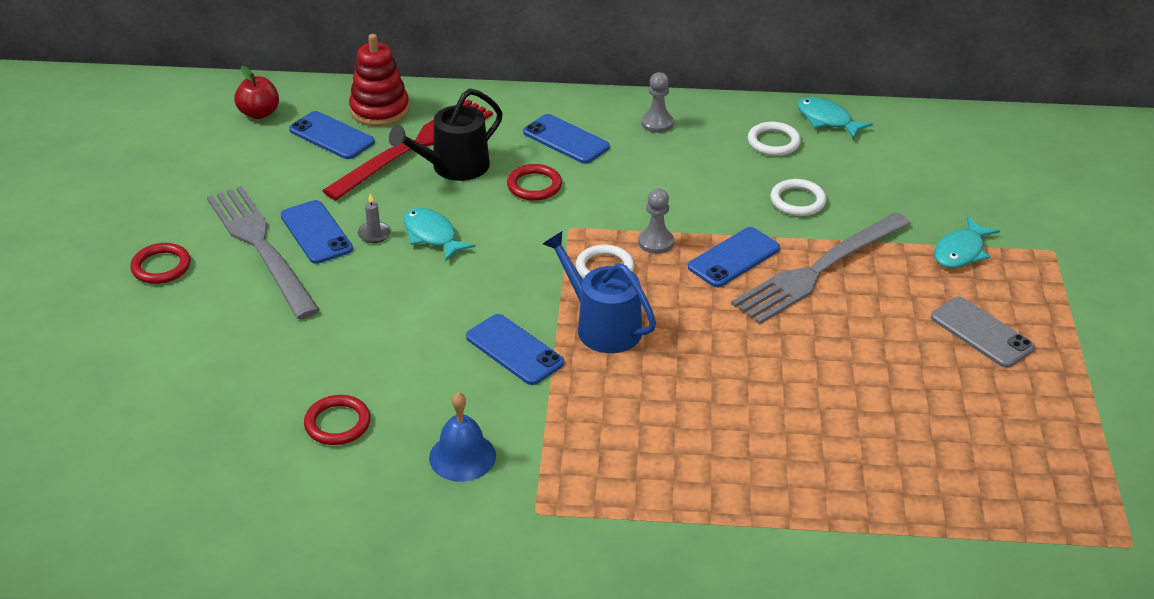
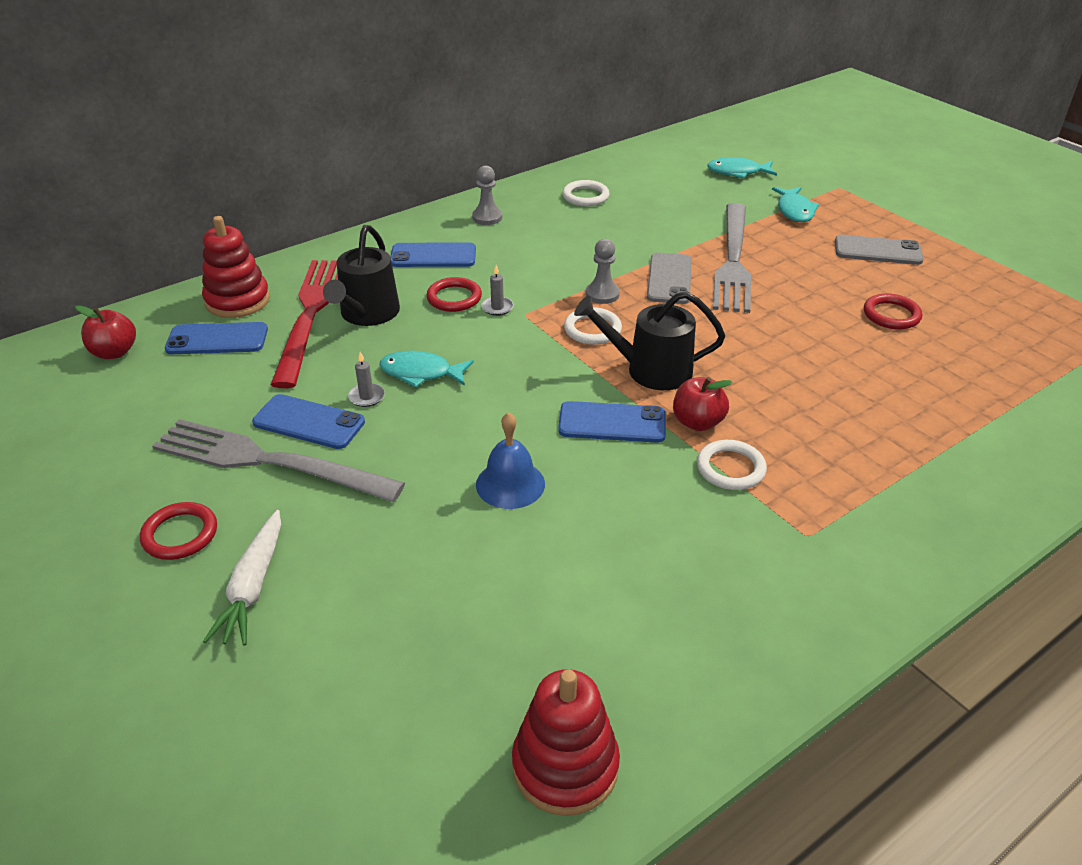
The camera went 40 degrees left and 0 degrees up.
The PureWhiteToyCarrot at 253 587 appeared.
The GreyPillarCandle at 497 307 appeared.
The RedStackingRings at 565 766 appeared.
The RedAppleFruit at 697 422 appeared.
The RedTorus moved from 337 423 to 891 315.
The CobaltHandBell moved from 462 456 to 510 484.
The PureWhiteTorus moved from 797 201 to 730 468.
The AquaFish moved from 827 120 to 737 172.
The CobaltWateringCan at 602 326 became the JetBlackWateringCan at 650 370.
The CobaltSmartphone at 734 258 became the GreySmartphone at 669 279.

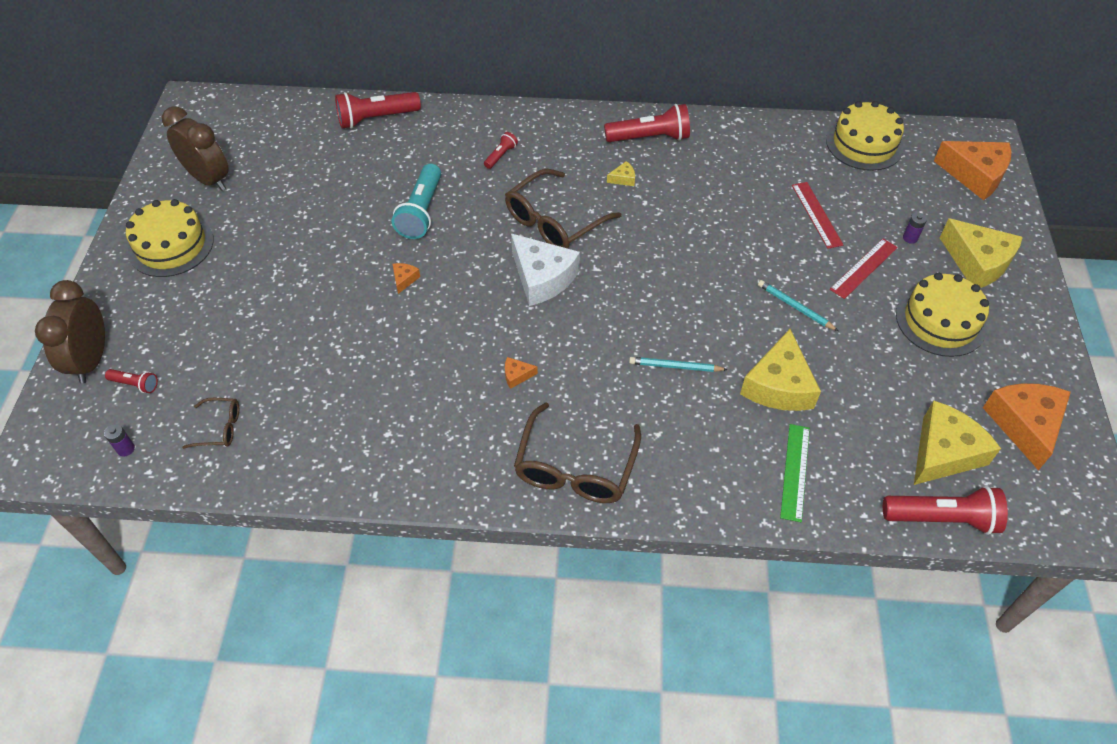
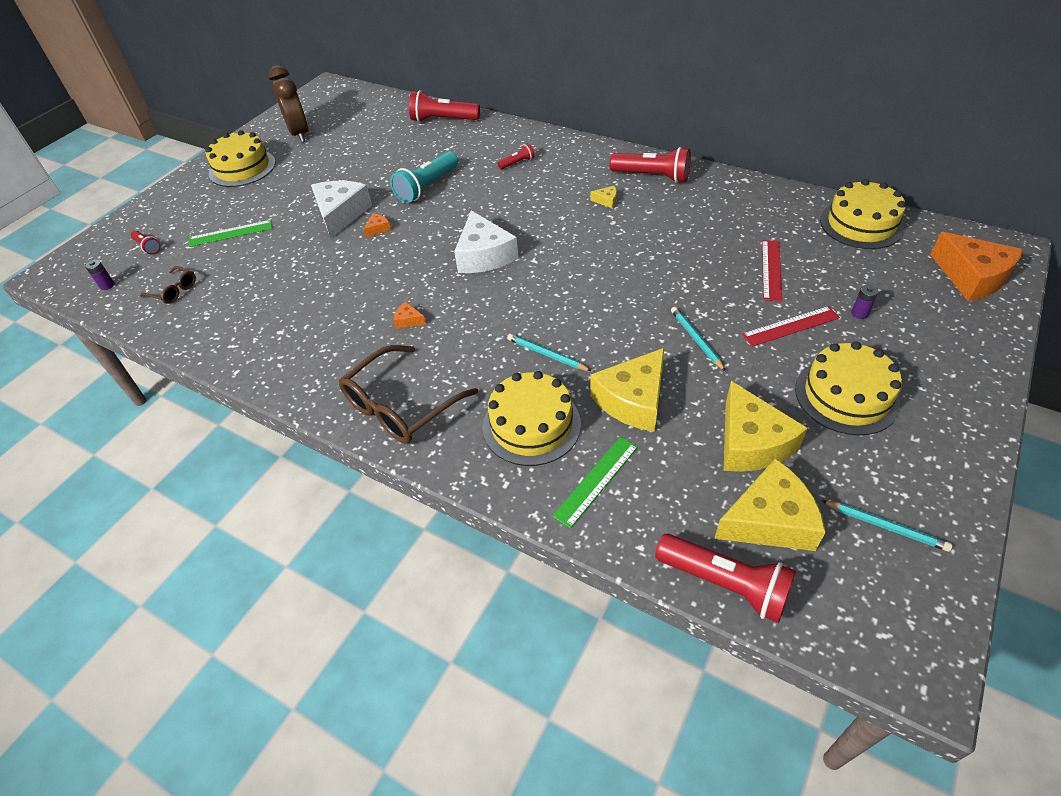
The camera went 30 degrees right and 5 degrees down.
The DarkBrownAlarmClock at 91 360 disappeared.
The DarkBrownGlasses at 554 221 disappeared.
The GreenRuler at 230 233 appeared.
The PureWhiteCheeseWedge at 341 214 appeared.
The GoldenCake at 531 425 appeared.
The GoldenCheeseWedge moved from 977 262 to 751 442.
The OrangeCheeseWedge at 1024 425 was replaced by the AquaPencil at 885 526.

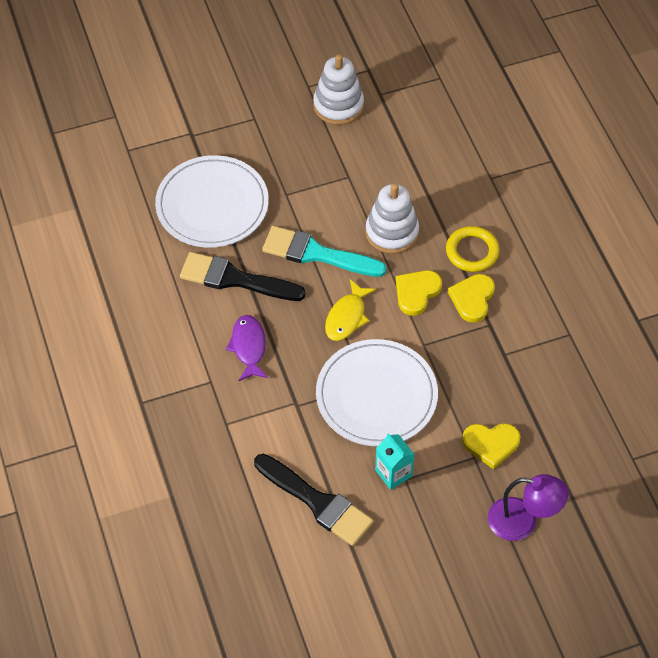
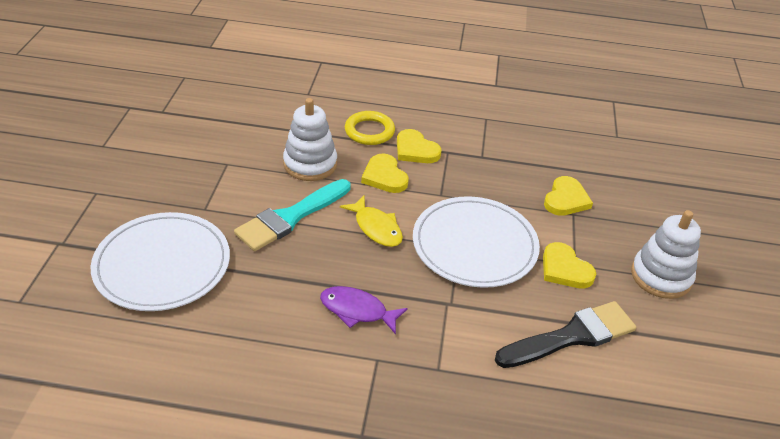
The camera went 65 degrees left and 15 degrees down.
The JetBlackBrush at 236 279 disappeared.
The VioletLamp at 522 522 disappeared.
The PureWhiteStackingRings moved from 338 105 to 661 276.
The AquaJuiceCarton at 393 473 was replaced by the GoldenHeart at 565 269.

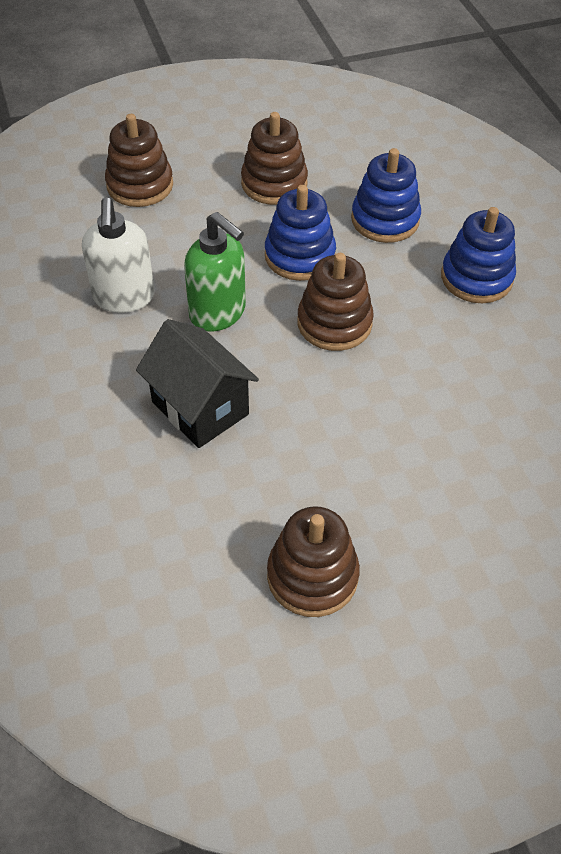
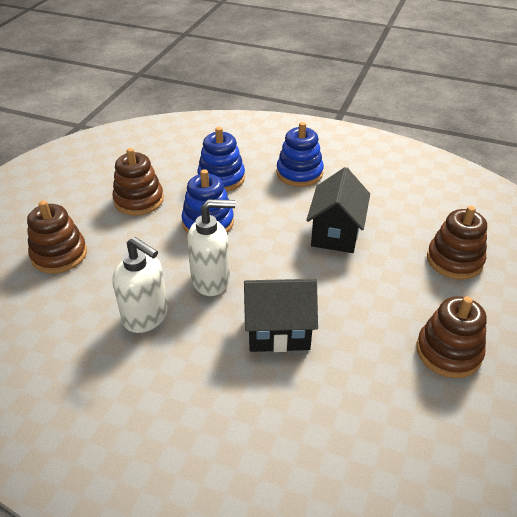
The camera went 50 degrees left and 10 degrees down.
The JetBlackCottage at 335 233 appeared.
The DarkBrownStackingRings moved from 334 323 to 454 260.
The GreenSoapPump at 218 313 became the PureWhiteSoapPump at 211 280.

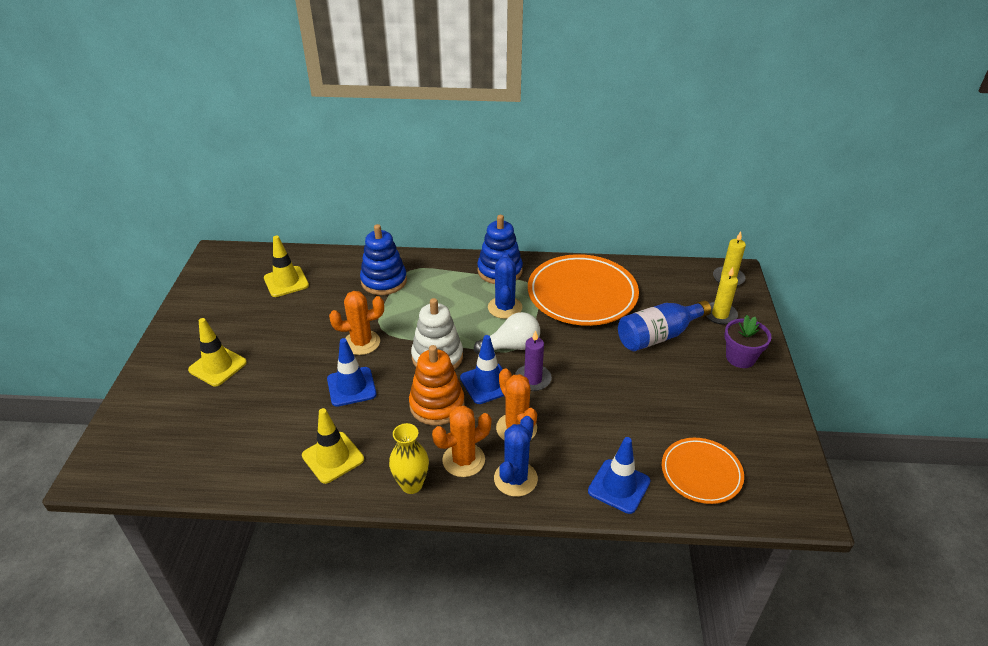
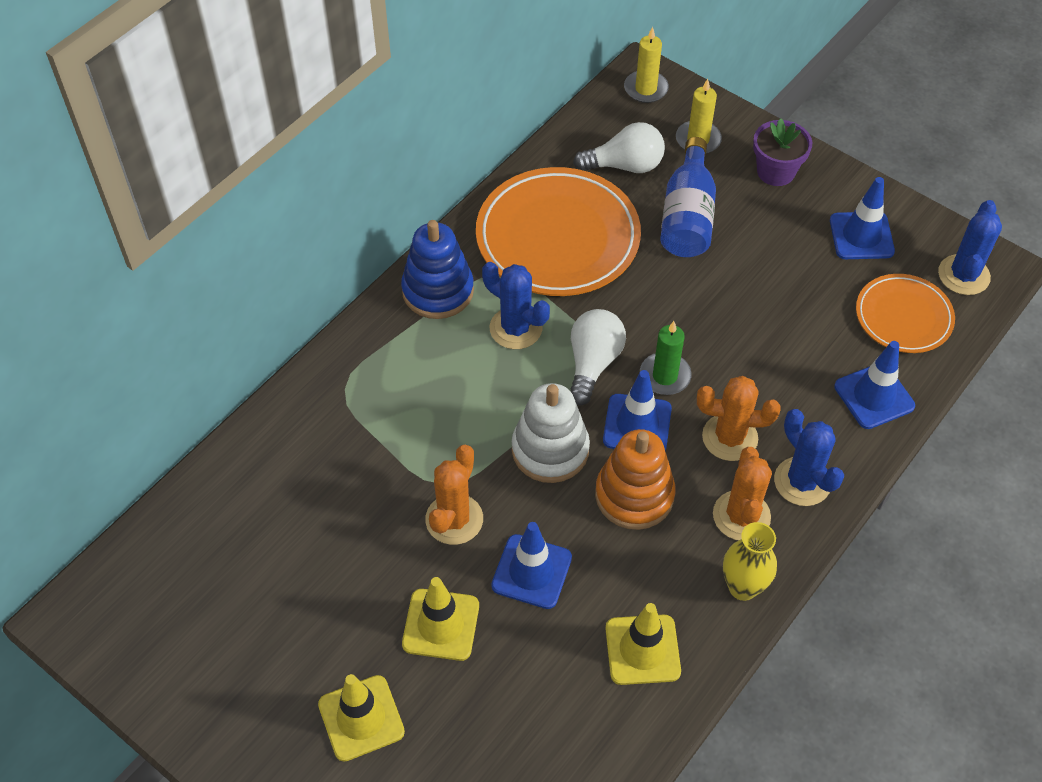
The camera went 55 degrees left and 15 degrees up.
The CobaltStackingRings at 384 281 disappeared.
The PureWhiteBulb at 624 165 appeared.
The CobaltRoadCone at 861 236 appeared.
The CobaltPricklyPlant at 963 275 appeared.
The GoldenRoadCone moved from 286 282 to 441 625.
The VioletPillarCandle at 533 379 became the GreenPillarCandle at 665 376.

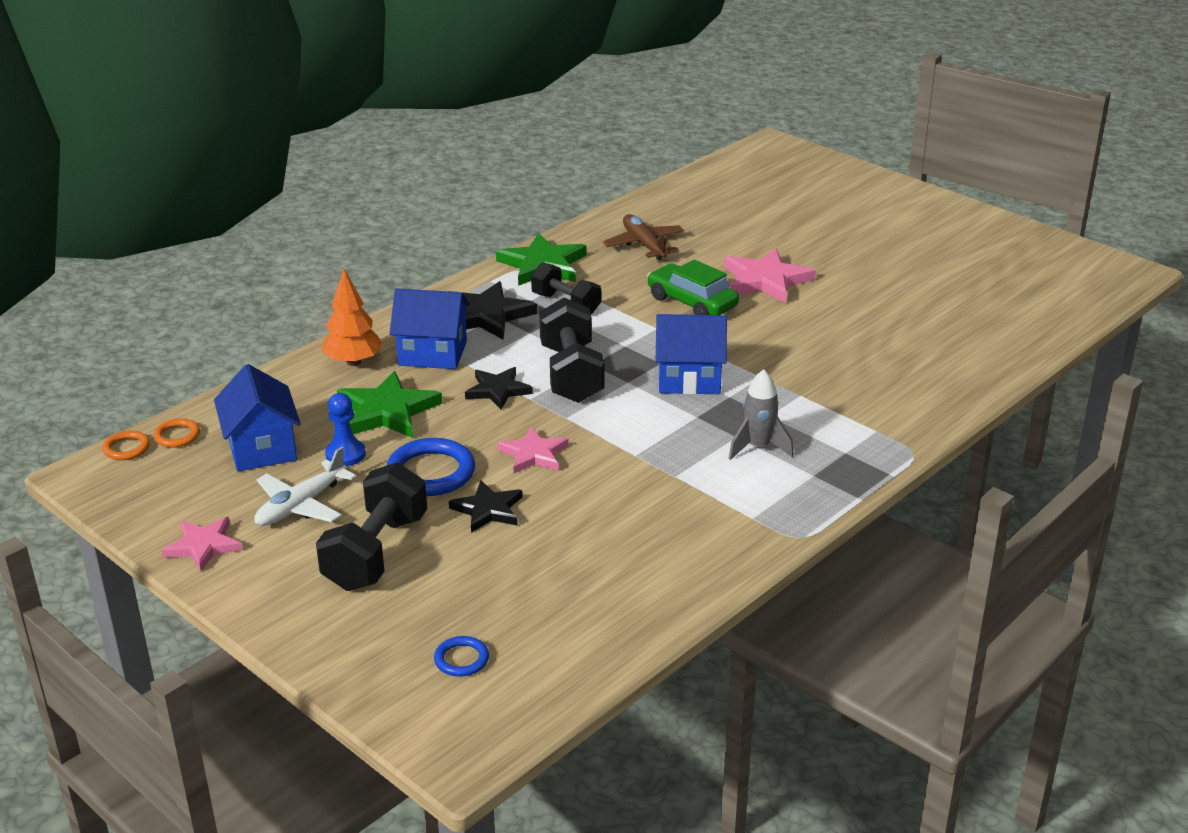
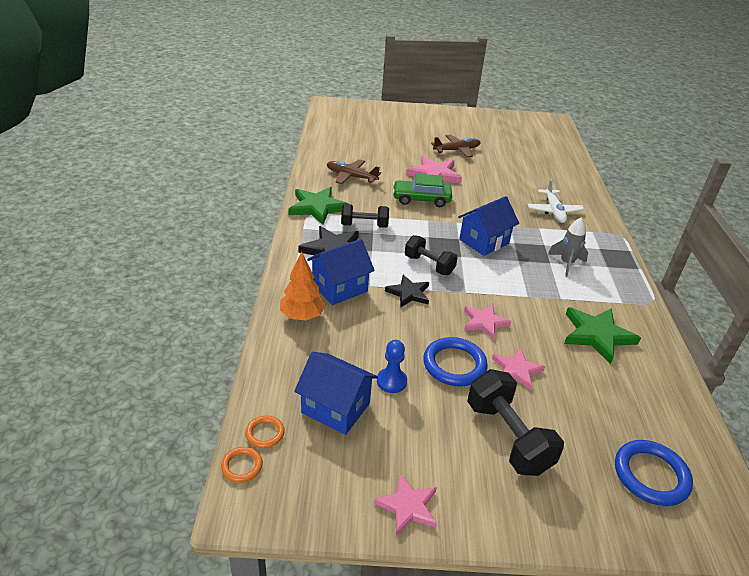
The camera went 45 degrees left and 5 degrees up.
The DarkBrownToyPlane at 457 150 appeared.
The PureWhiteToyPlane moved from 301 505 to 554 211.
The GreenStar moved from 387 411 to 597 335.
The JetBlackStar at 488 510 became the PinkStar at 516 370.
The CobaltTorus at 461 659 changed to 1.89 times the size.
The JetBlackFreeWeight at 571 374 changed to 0.66 times the size.

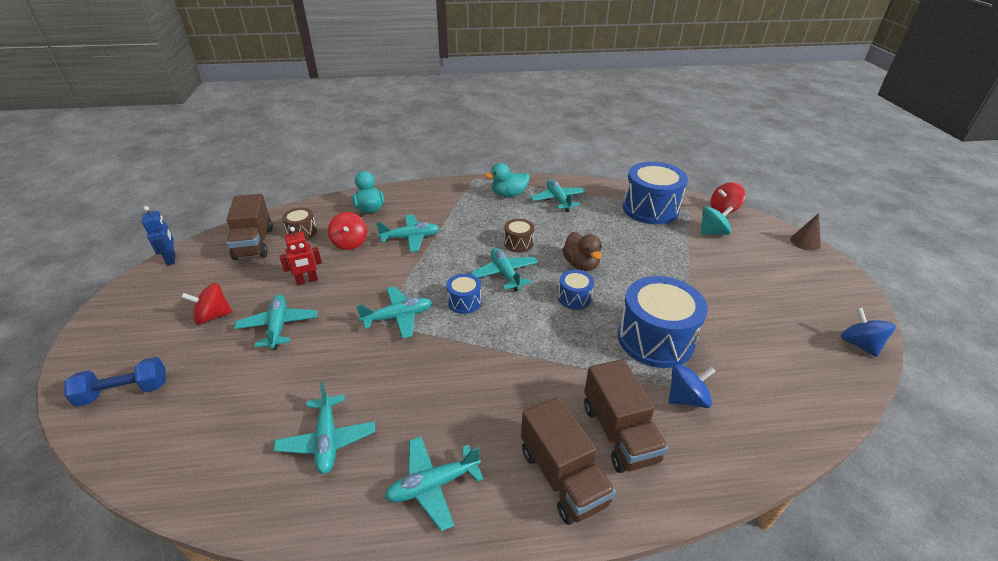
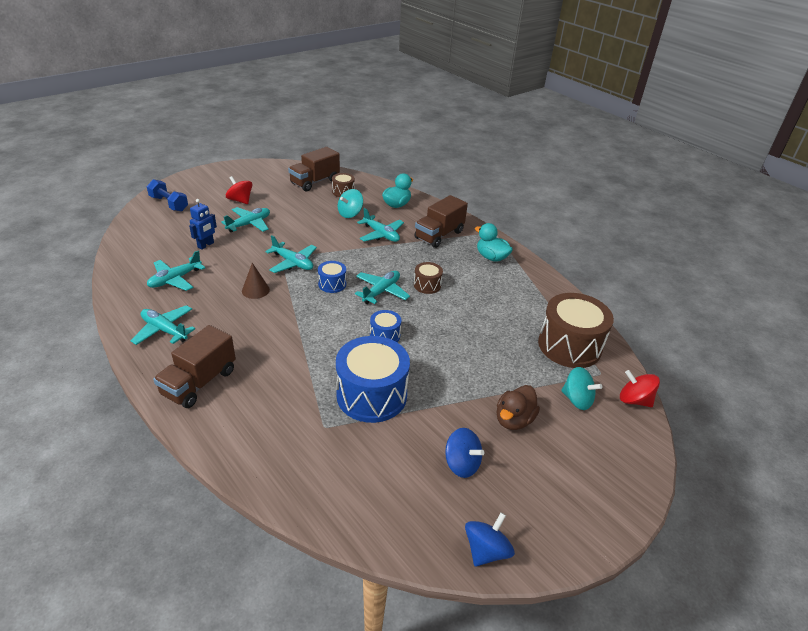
The camera went 55 degrees right and 0 degrees up.
The RedRobotFigure at 307 281 disappeared.
The AquaToyPlane at 558 200 disappeared.
The CobaltRobotFigure moved from 171 259 to 206 245.
The DarkBrownDuck moved from 581 264 to 513 420.
The DarkBrownTruck moved from 619 433 to 439 235.
The CobaltToyTop moved from 686 398 to 461 464.
The DarkBrownSolidCone moved from 805 242 to 255 290.
The RedToyTop at 350 243 became the AquaToyTop at 350 214.
The CobaltDrum at 650 209 became the DarkBrownDrum at 569 346.

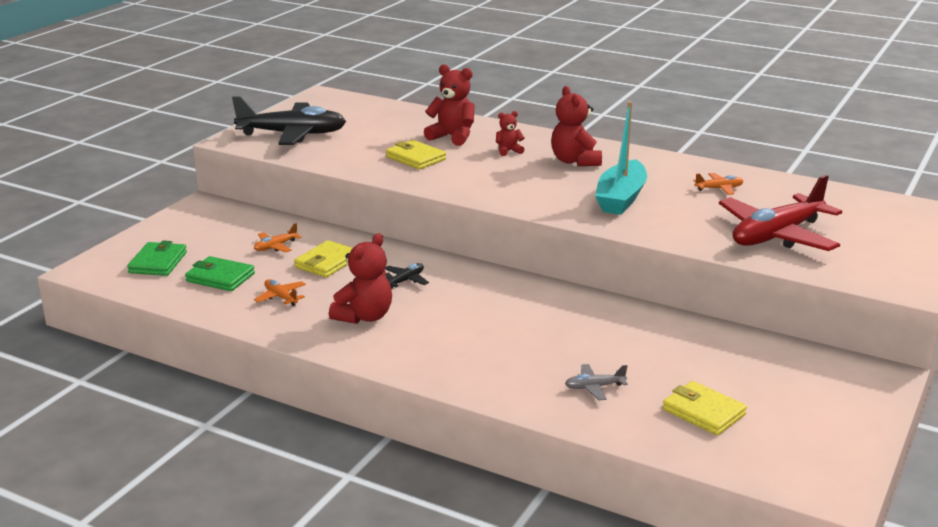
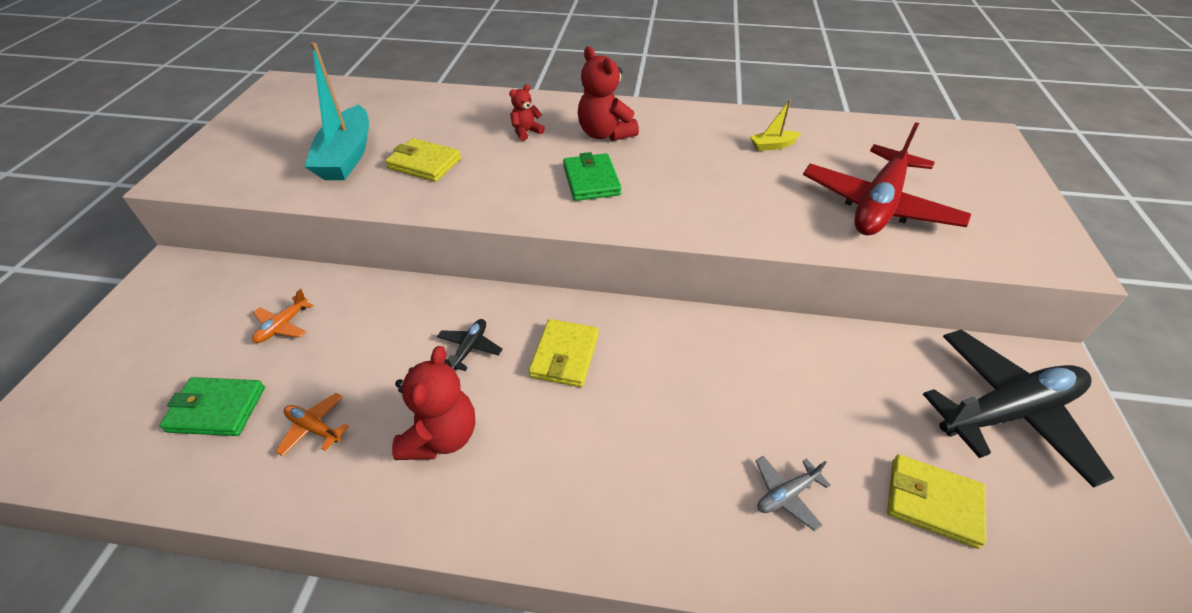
The camera went 20 degrees left and 20 degrees up.
The RedTeddy at 452 137 disappeared.
The GreenBillfold moved from 158 262 to 591 180.
The JetBlackToyPlane moved from 292 134 to 1006 412.
The GoldenBillfold moved from 327 262 to 564 355.
The AquaToyBoat moved from 621 198 to 347 156.
The OrangeToyPlane at 719 188 was replaced by the GoldenToyBoat at 772 146.

